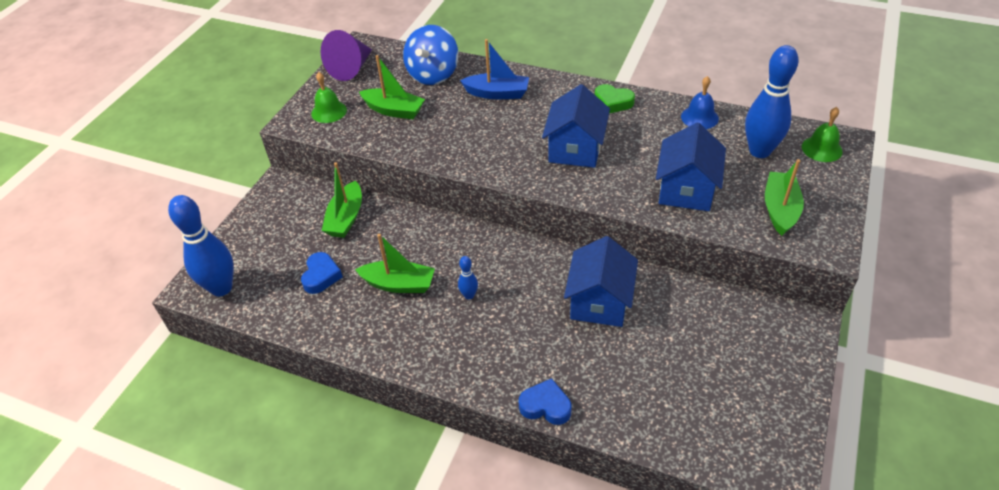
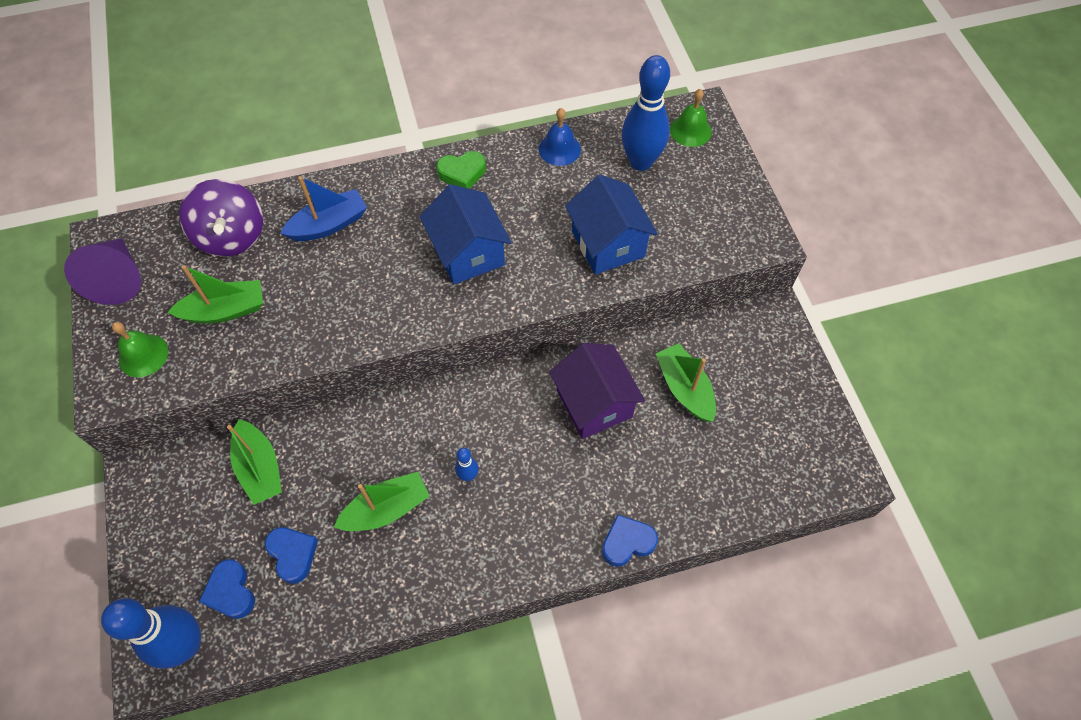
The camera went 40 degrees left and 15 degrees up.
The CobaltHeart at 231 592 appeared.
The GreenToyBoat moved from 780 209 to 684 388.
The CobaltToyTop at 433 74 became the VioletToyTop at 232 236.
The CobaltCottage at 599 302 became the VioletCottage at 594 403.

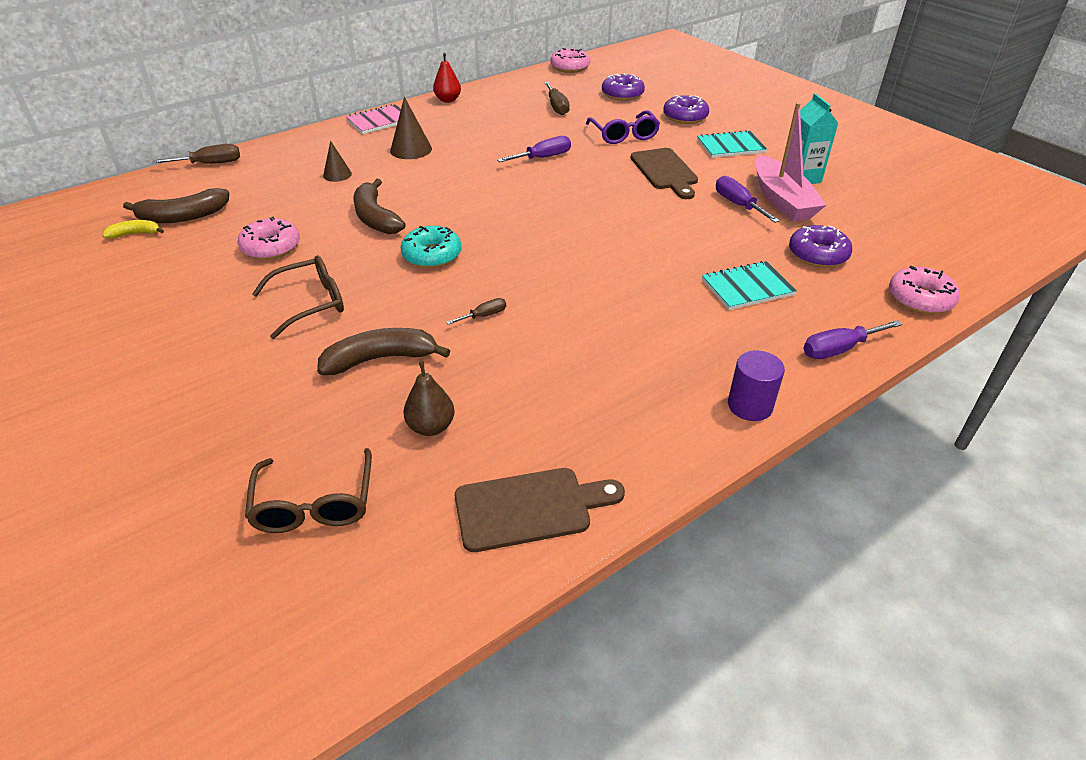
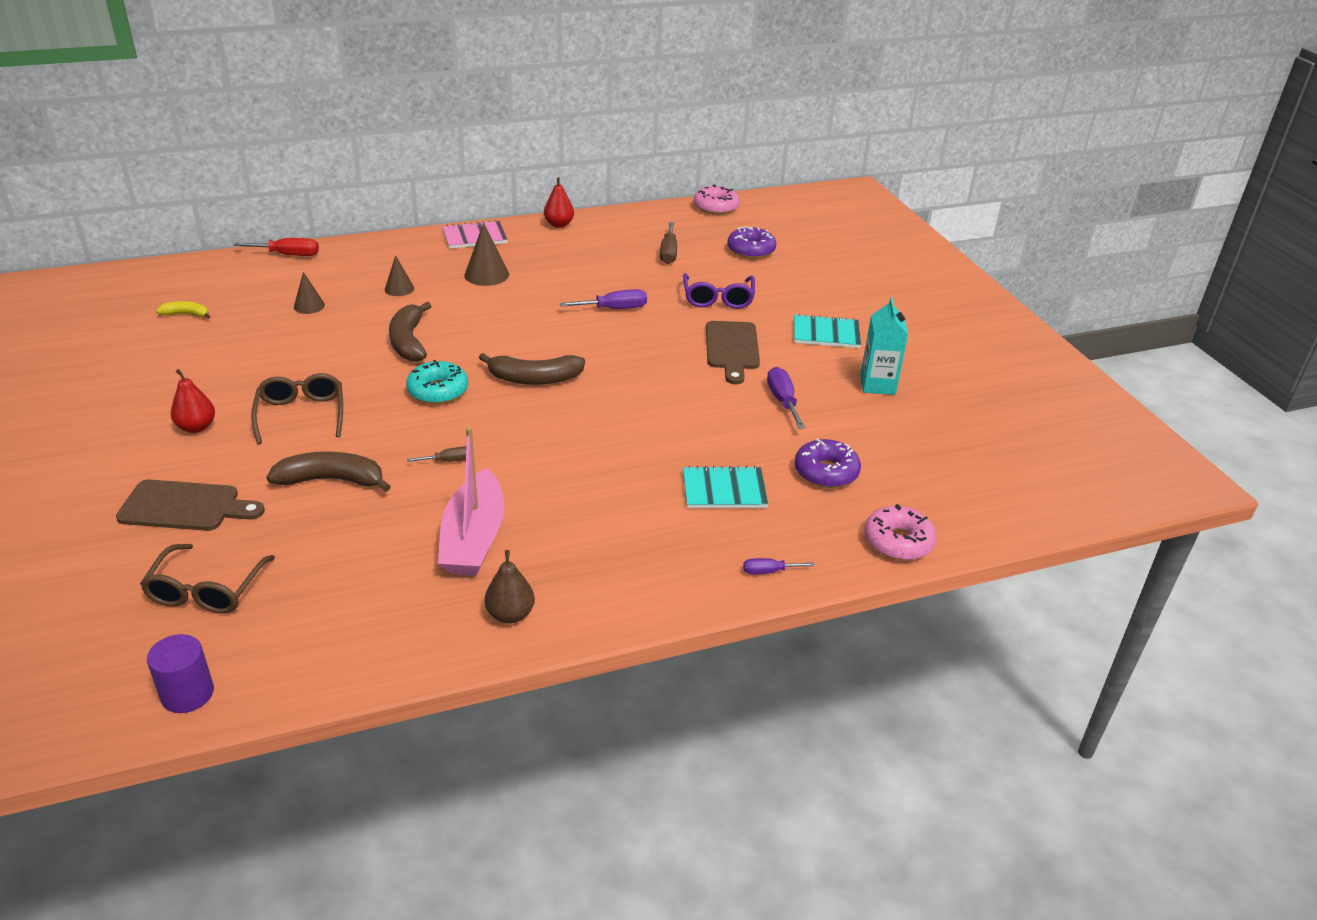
The camera went 15 degrees right and 5 degrees down.
The PinkGlazedDonut at 271 247 disappeared.
The VioletGlazedDonut at 685 117 disappeared.
The RedPear at 196 427 appeared.
The DarkBrownSolidCone at 309 306 appeared.
The DarkBrownBanana moved from 183 216 to 534 379.
The DarkBrownPear moved from 431 427 to 510 614.
The DarkBrownBreadBoard moved from 530 508 to 185 507.
The VioletCylinderShape moved from 750 405 to 187 694.
The PinkToyBoat moved from 782 200 to 474 538.
The DarkBrownFlatScrewdriver at 210 164 became the RedFlatScrewdriver at 288 255.
The DarkBrownGlasses at 310 303 turned 90 degrees counterclockwise.
The VioletFlatScrewdriver at 839 349 changed to 0.60 times the size.

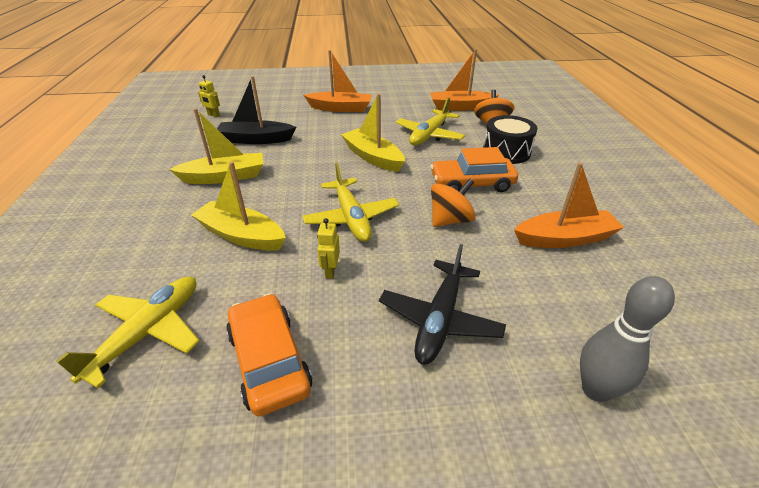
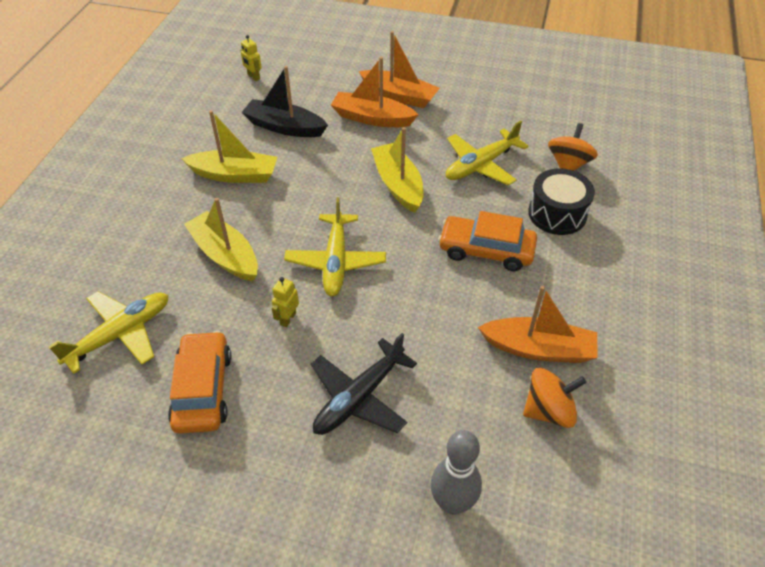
The camera went 20 degrees right and 10 degrees up.
The OrangeToyBoat moved from 460 107 to 372 118.
The OrangeToyTop moved from 450 220 to 549 410.

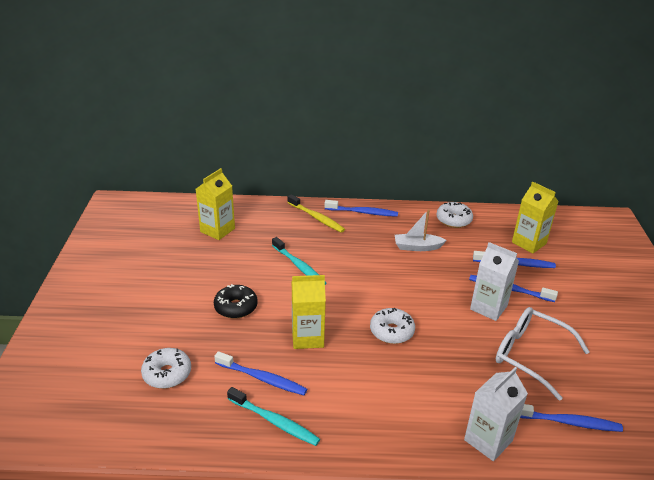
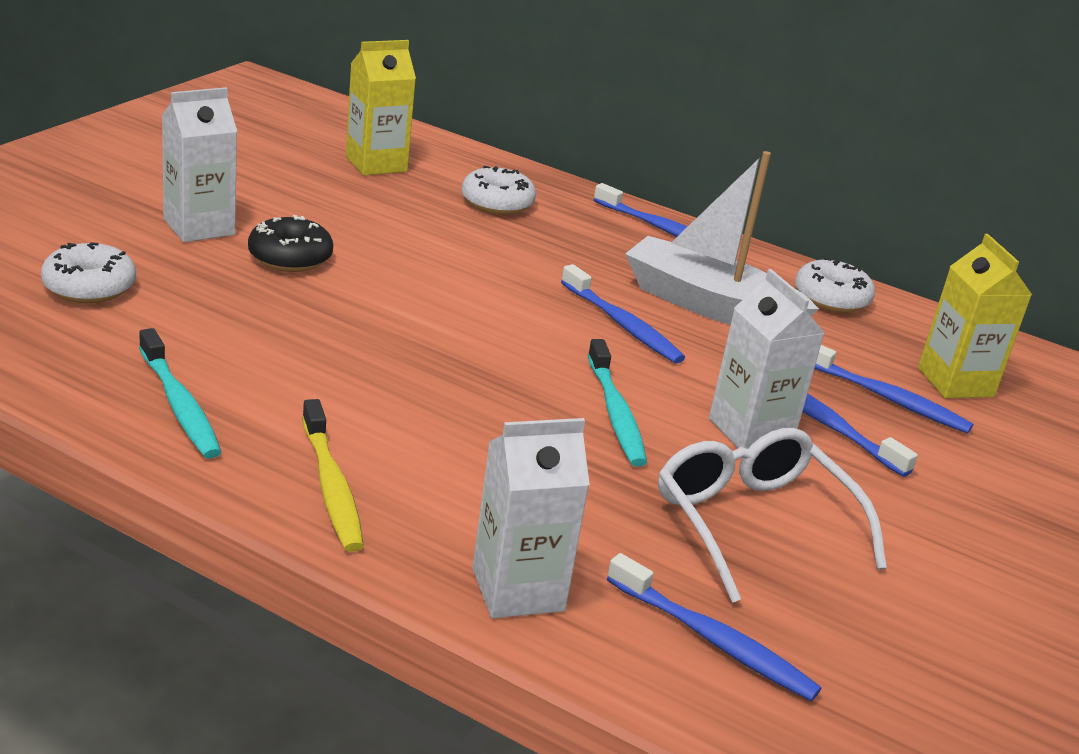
The camera went 25 degrees right and 5 degrees down.
The GoldenJuiceCarton at 307 337 disappeared.
The PureWhiteJuiceCarton at 199 227 appeared.
The CobaltToothBrush moved from 262 378 to 622 324.
The AquaToothBrush moved from 299 266 to 615 413.
The GoldenToothBrush moved from 316 218 to 331 486.
The PureWhiteGlazedDonut moved from 391 331 to 497 203.
The PureWhiteToyBoat at 417 247 changed to 1.77 times the size.

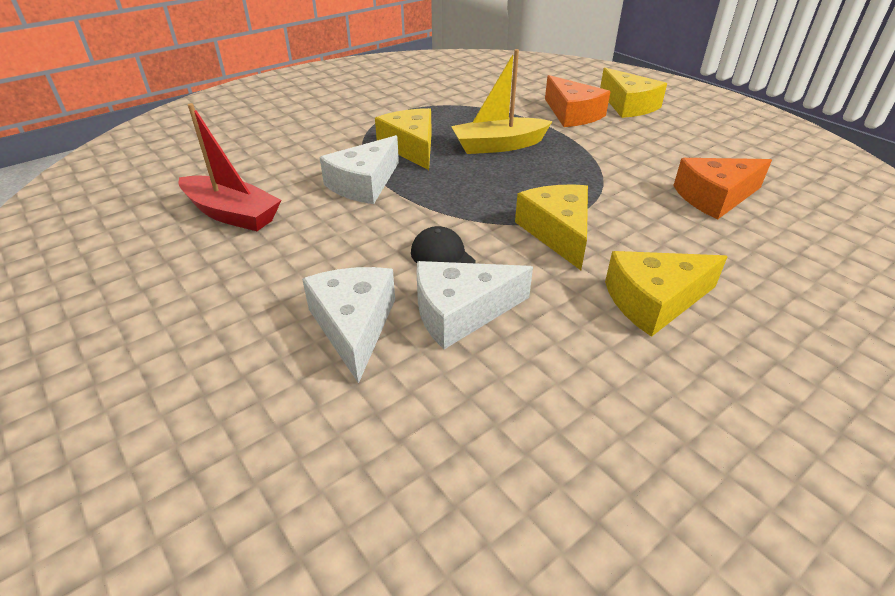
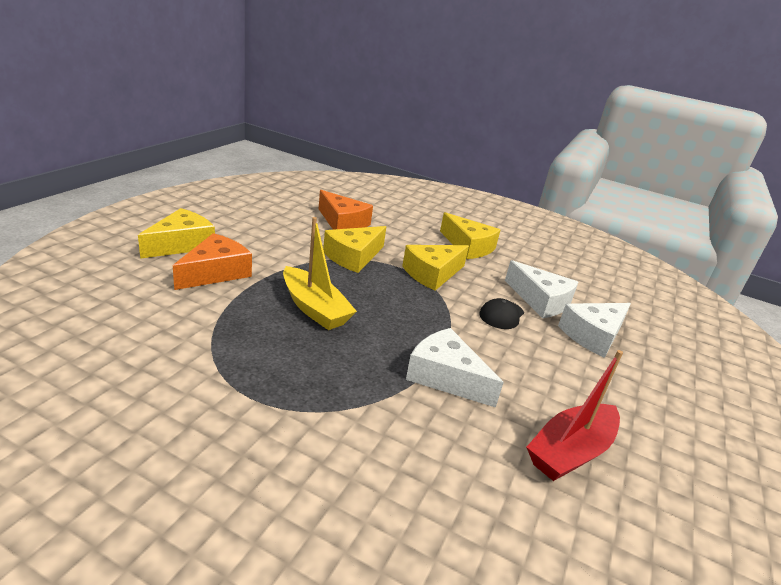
The camera went 120 degrees left and 10 degrees down.
The GoldenCheeseWedge moved from 411 147 to 353 257.
The RedToyBoat at 232 214 turned 135 degrees counterclockwise.
The PureWhiteCheeseWedge at 364 184 turned 150 degrees counterclockwise.

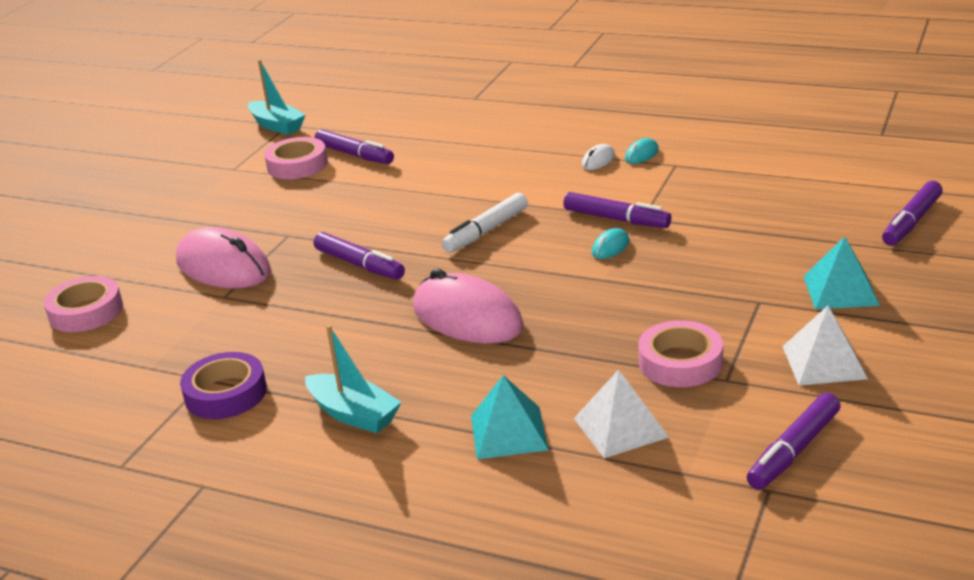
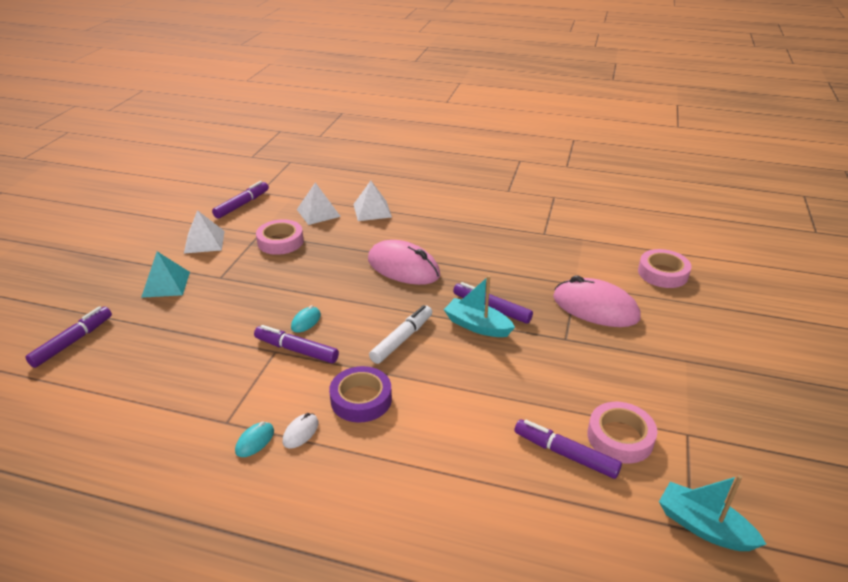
The camera went 170 degrees right and 5 degrees up.
The VioletStickyTape moved from 226 393 to 361 399.
The AquaToyBoat moved from 353 414 to 477 326.
The AquaPyramidShape at 508 432 became the PureWhitePyramidShape at 372 210.

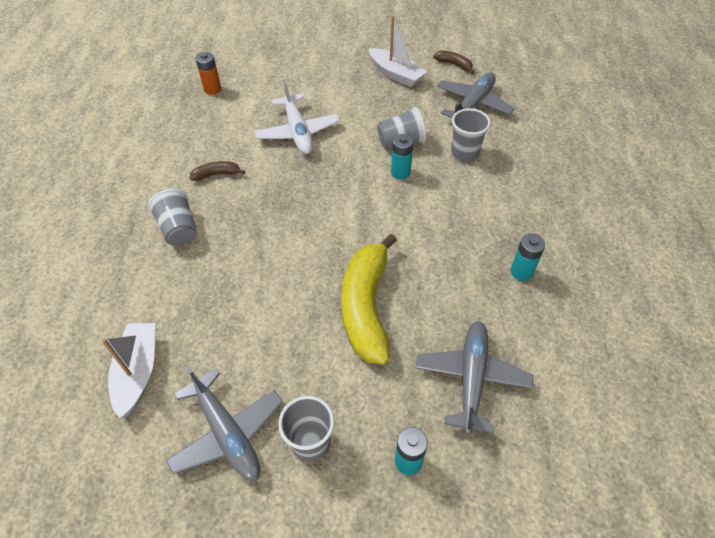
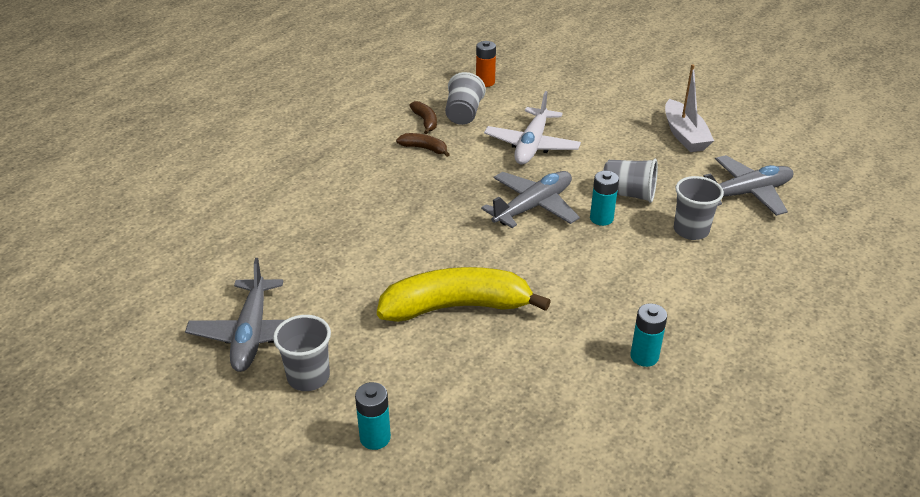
The camera went 35 degrees right and 15 degrees down.
The PureWhiteToyBoat at 138 372 disappeared.
The GreyTumbler moved from 179 230 to 463 114.
The GreyToyPlane moved from 471 378 to 533 206.
The DarkBrownBanana moved from 454 64 to 425 121.
The GoldenBanana at 366 306 turned 45 degrees clockwise.

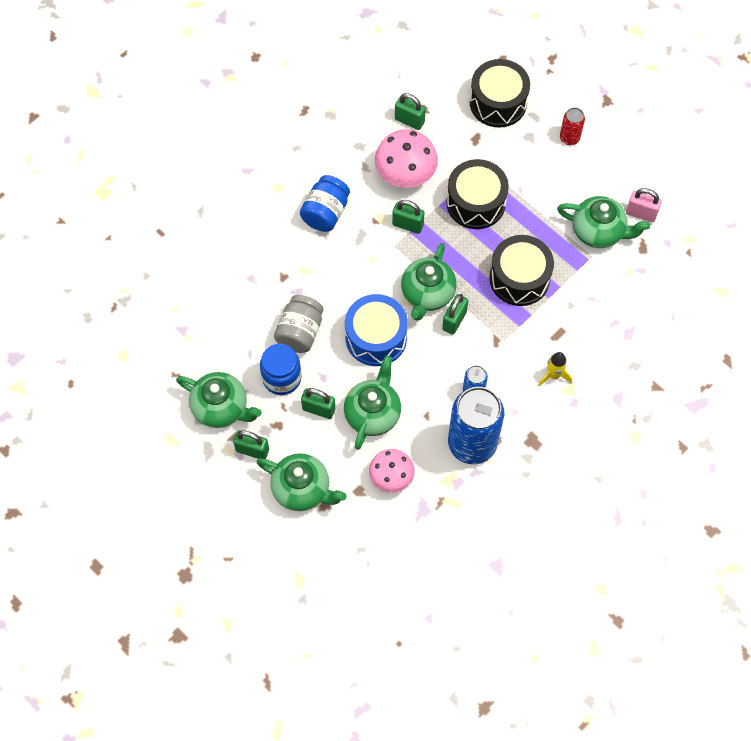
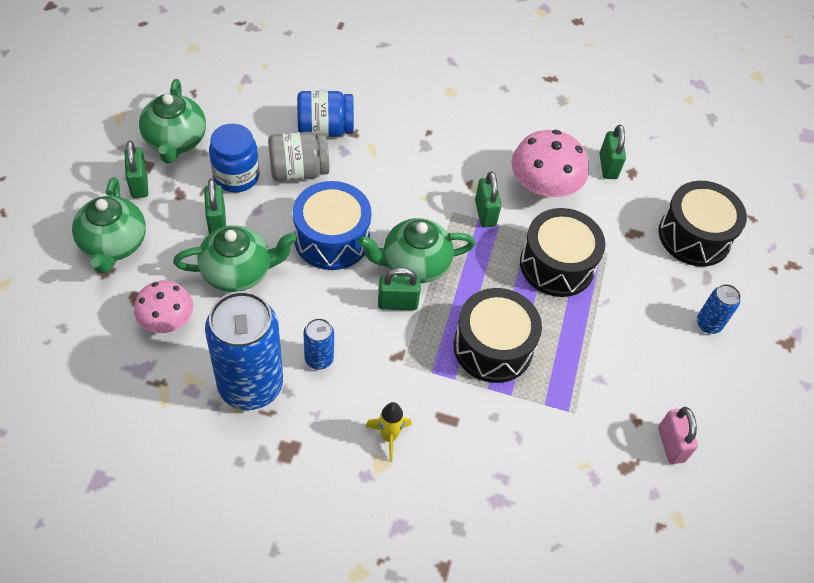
The camera went 55 degrees right and 10 degrees down.
The GreenTeapot at 599 231 disappeared.
The CobaltJar moved from 325 213 to 325 129.
The RedCan at 569 138 became the CobaltCan at 708 324.

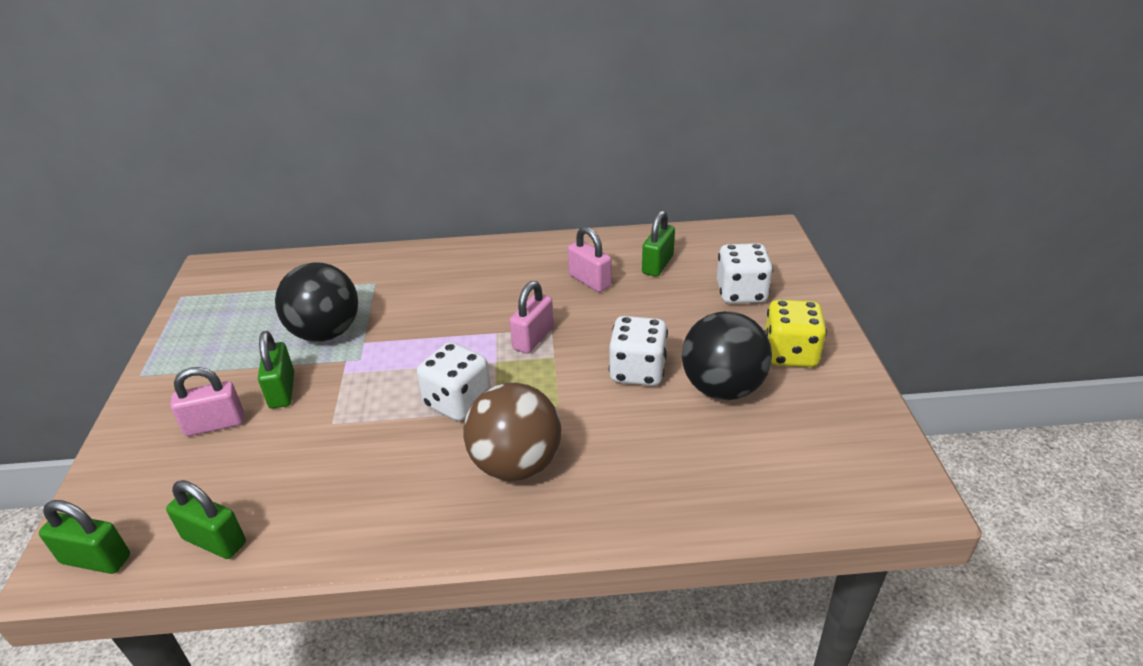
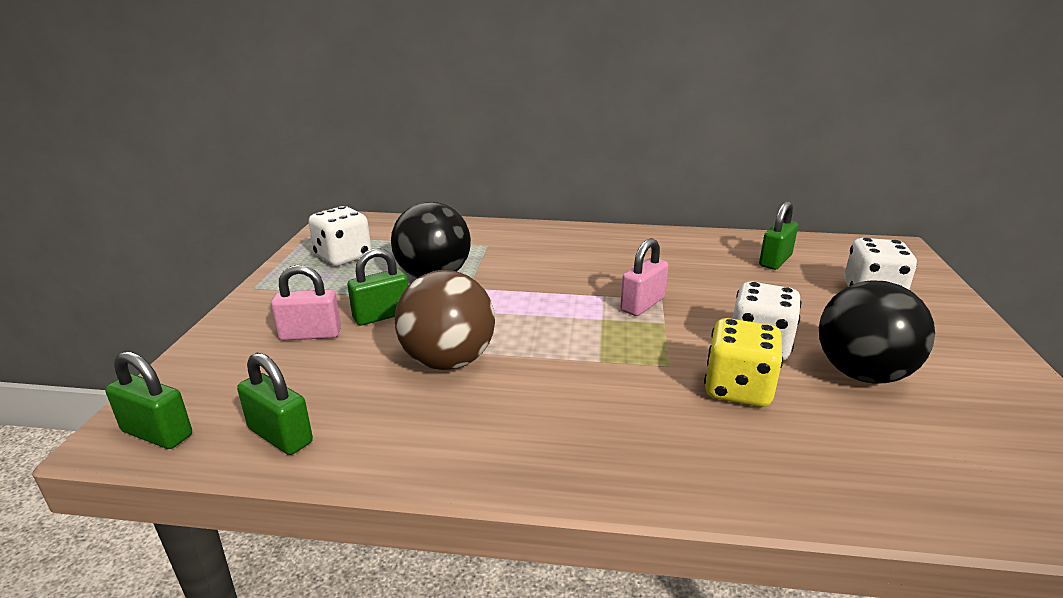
The camera went 10 degrees right and 10 degrees down.
The PinkPadlock at 589 281 disappeared.
The PureWhiteDie moved from 458 402 to 343 257.
The DarkBrownSphere moved from 516 464 to 448 361.
The GoldenDie moved from 790 354 to 737 389.
The GreenPadlock at 282 390 turned 60 degrees clockwise.

